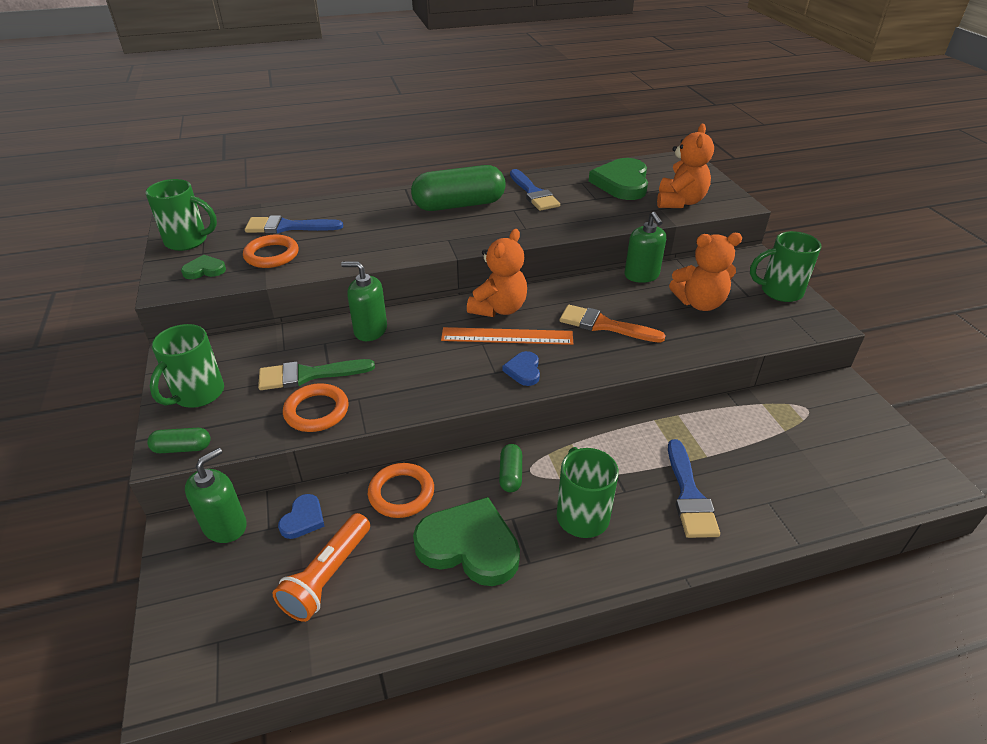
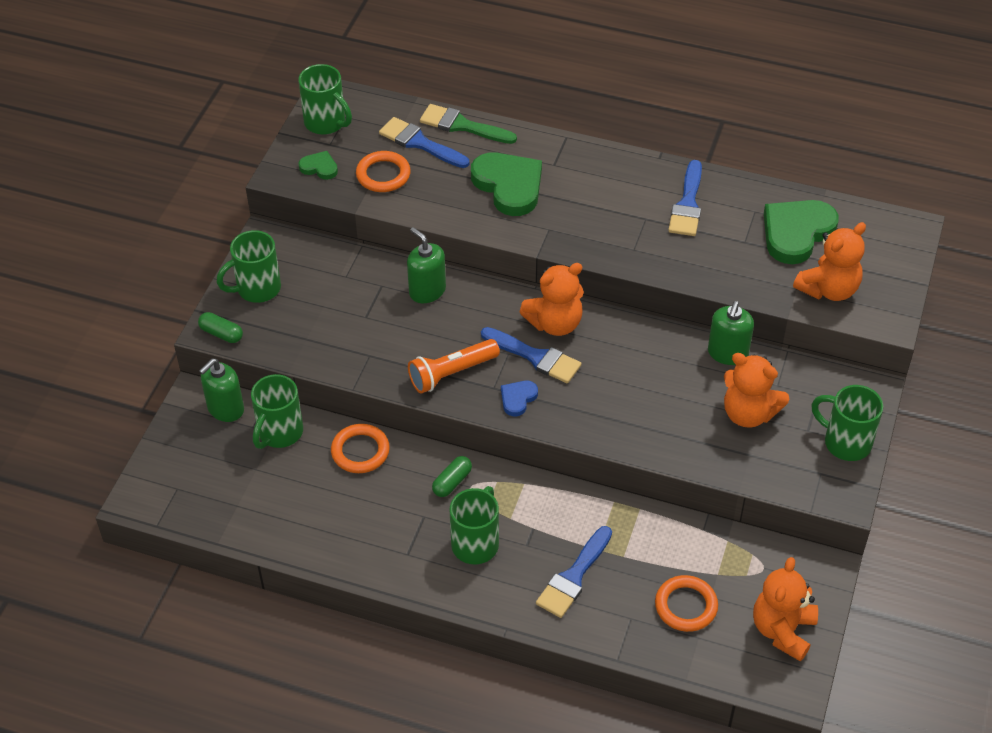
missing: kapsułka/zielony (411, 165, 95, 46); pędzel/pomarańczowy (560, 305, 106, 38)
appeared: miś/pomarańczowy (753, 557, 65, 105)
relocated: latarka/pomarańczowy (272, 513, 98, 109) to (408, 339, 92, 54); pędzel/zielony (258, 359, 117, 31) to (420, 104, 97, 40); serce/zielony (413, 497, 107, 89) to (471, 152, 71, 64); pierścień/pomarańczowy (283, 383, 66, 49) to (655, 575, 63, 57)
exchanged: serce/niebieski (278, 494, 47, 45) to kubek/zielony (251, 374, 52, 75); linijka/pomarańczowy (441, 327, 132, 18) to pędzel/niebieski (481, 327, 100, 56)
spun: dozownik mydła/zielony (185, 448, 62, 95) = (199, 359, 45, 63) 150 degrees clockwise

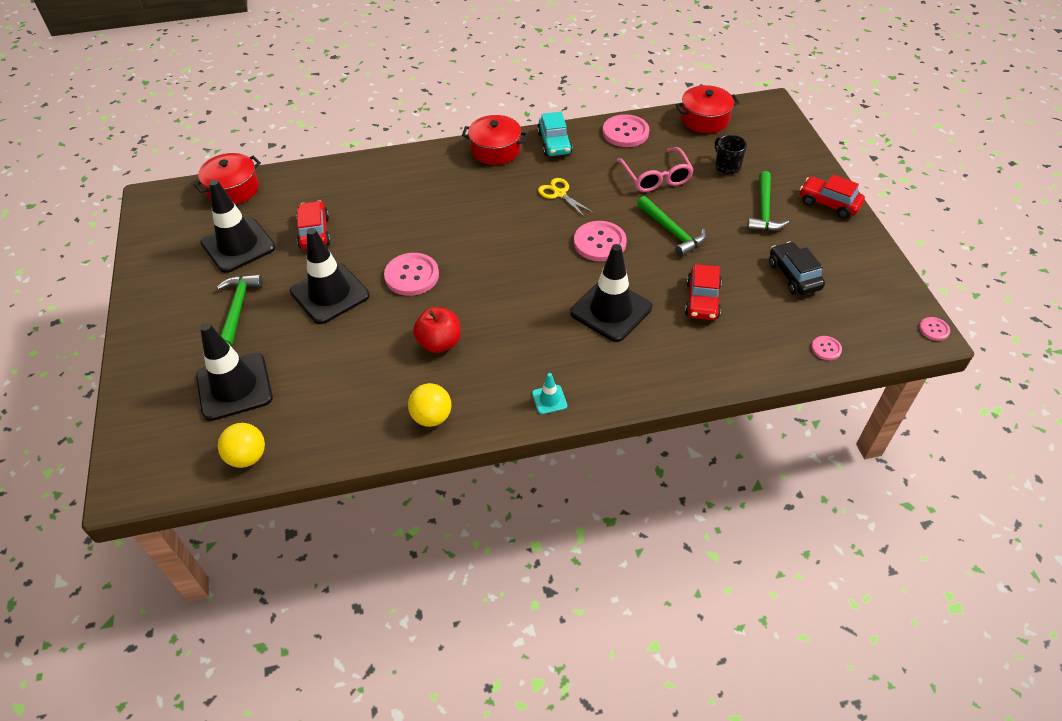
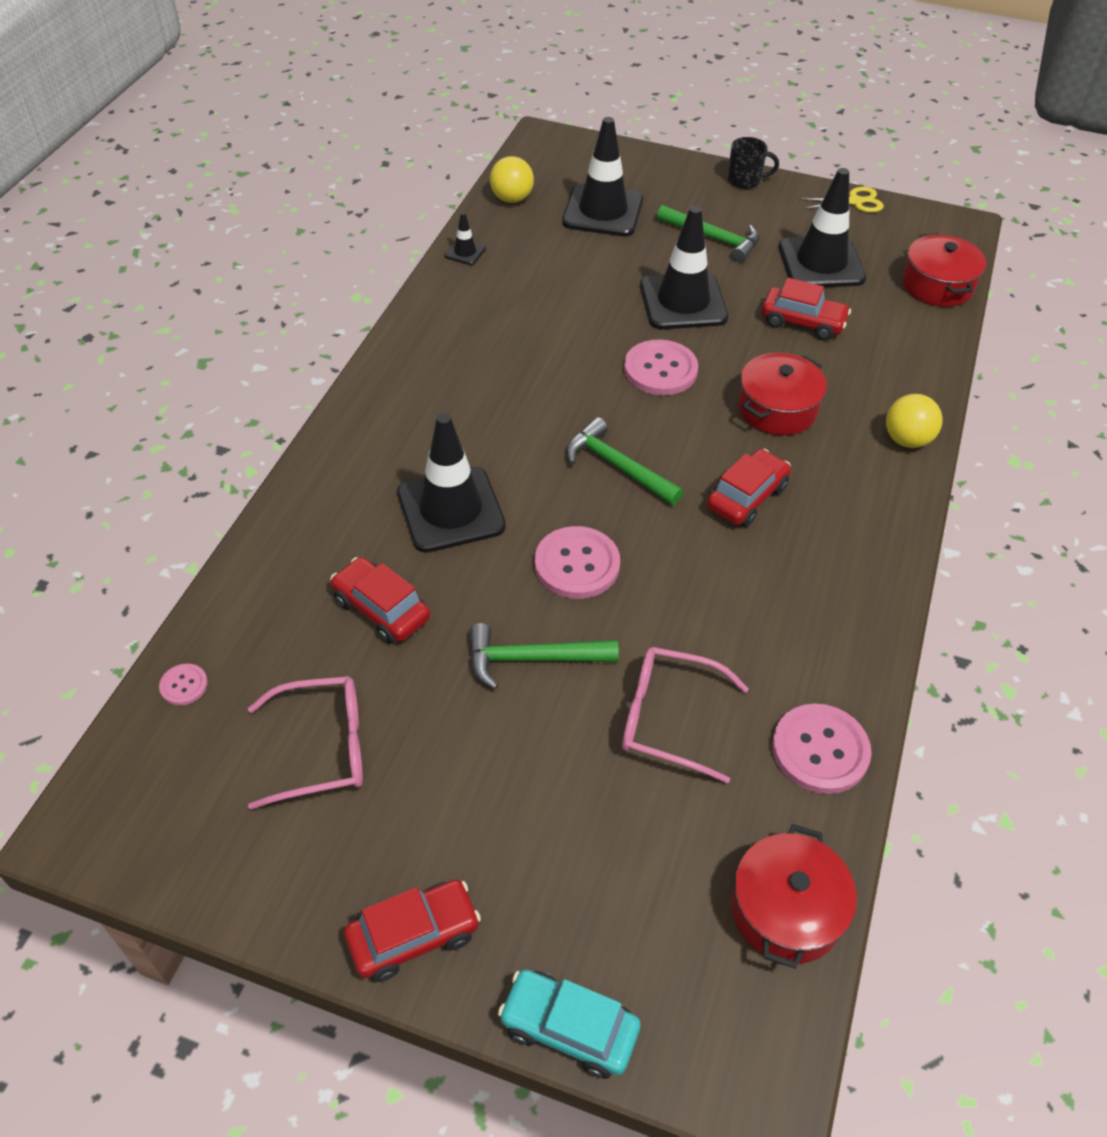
missing: jabłko/czerwony (413, 307, 48, 46); pachołek/turkusowy (532, 373, 35, 41); guzik/różowy (919, 317, 31, 24)
appeared: pachołek/czarny (444, 212, 42, 53); samochód/czerwony (707, 449, 84, 78)
relocated: samochód/turkusowy (537, 112, 36, 44) to (498, 969, 143, 110); młotek/zielony (747, 171, 42, 60) to (567, 417, 116, 88); kubek/czarny (715, 135, 32, 40) to (728, 137, 51, 52); garnek/czerwony (462, 115, 66, 50) to (738, 352, 89, 83); nożyczki/żółty (538, 178, 56, 39) to (799, 187, 85, 25); piłka/żółty (408, 383, 43, 44) to (886, 394, 57, 54)
exchanged: samochód/czarny (769, 241, 56, 54) to okulary/różowy (248, 676, 115, 134)

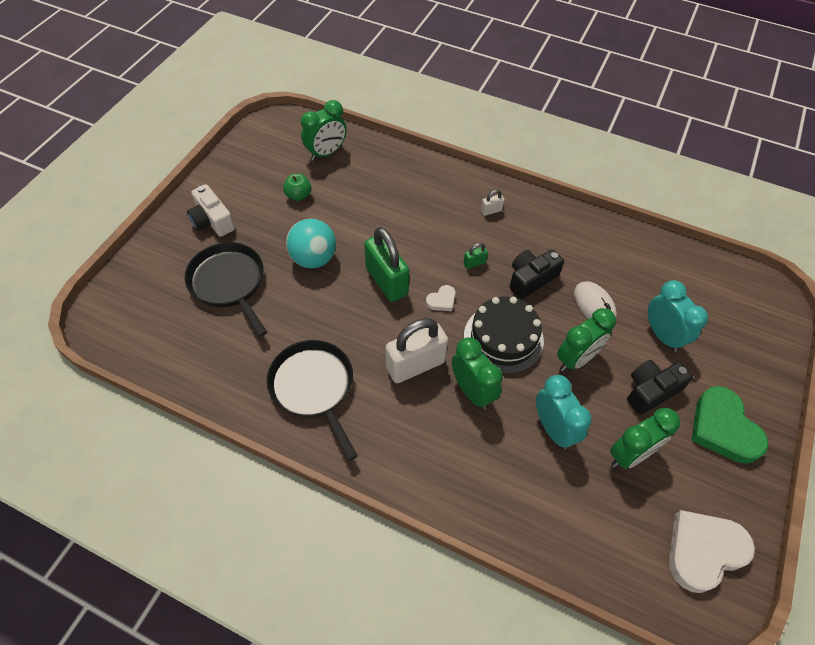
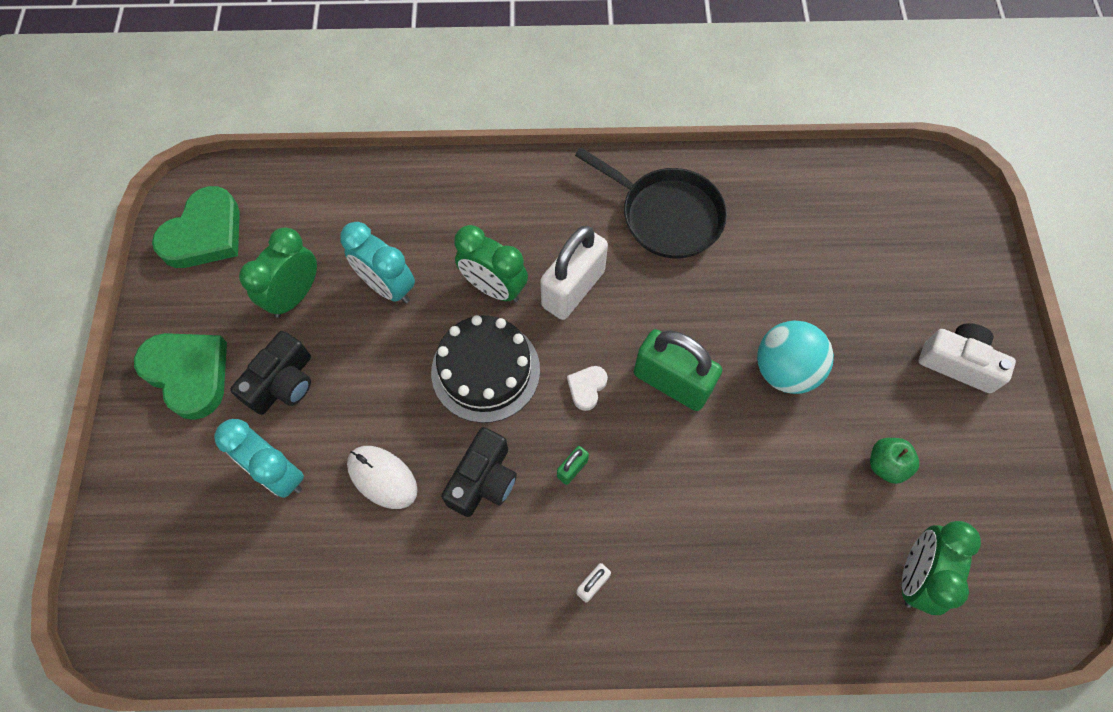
missing: patelnia/czarny (185, 242, 82, 95); budzik/zielony (557, 308, 59, 64)
colour: serce/biały (669, 510, 86, 83) to serce/zielony (152, 186, 88, 82)

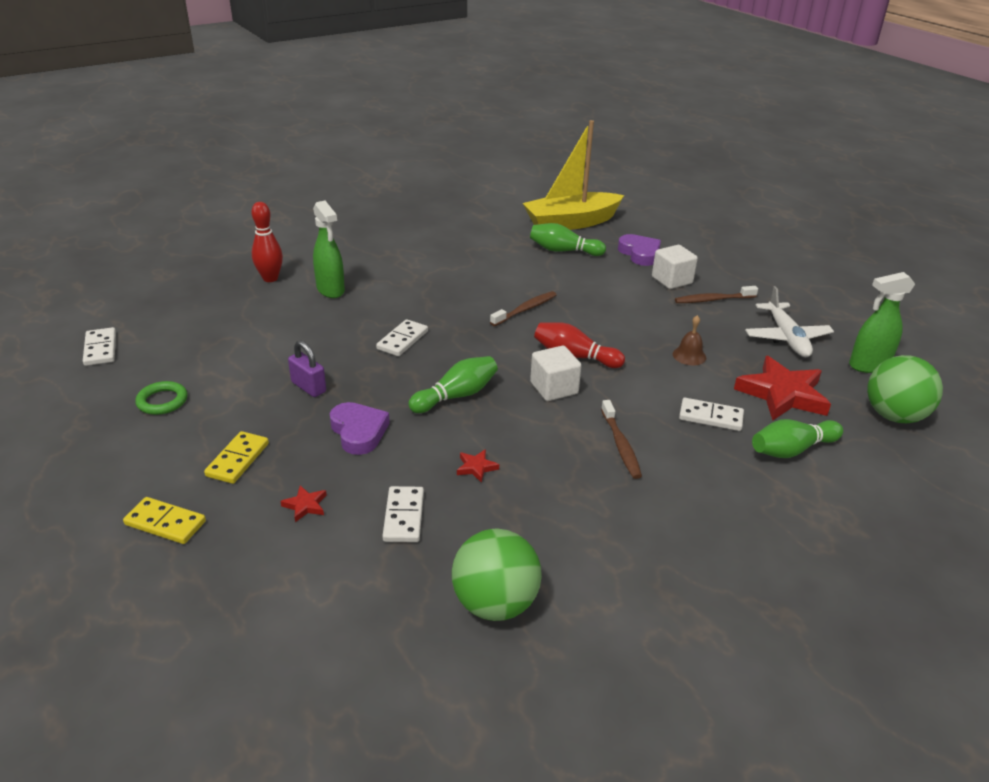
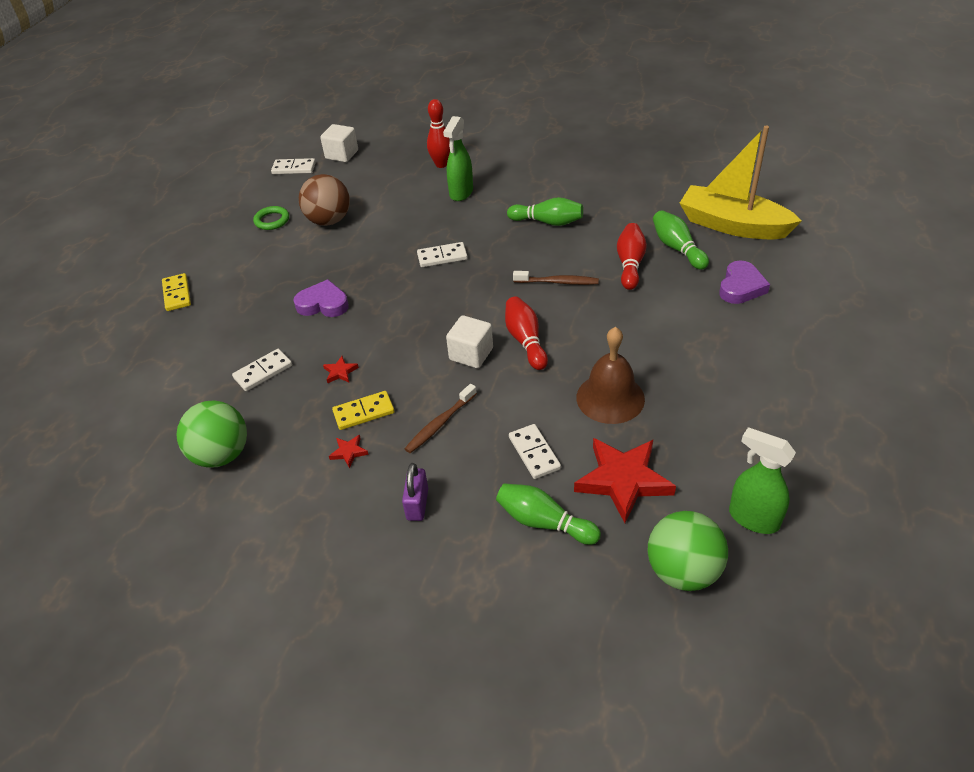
missing: szczoteczka do zębów/brązowy (675, 286, 83, 17); samolot/biały (745, 286, 89, 71)
appeared: piłka/brązowy (299, 174, 51, 52); kręgiel/czerwony (617, 223, 30, 67)
relocated: sześcian/biały (652, 245, 46, 44) to (320, 124, 38, 38); gwiazda/czerwony (280, 485, 47, 37) to (329, 435, 40, 33); kostka domina/żółty (204, 431, 65, 53) to (332, 391, 62, 39); kłódka/fioletowy (288, 340, 38, 57) to (402, 463, 26, 58); kręgiel/zielony (408, 356, 90, 57) to (507, 197, 76, 29)
spun: kostka domina/biały (83, 327, 33, 39) = (271, 158, 45, 16) 60 degrees clockwise; serce/fioletowy (330, 402, 60, 53) = (293, 279, 56, 38) 105 degrees counterclockwise
size: dzwonek/brązowy (673, 315, 33, 50) = (576, 327, 69, 97) x1.95

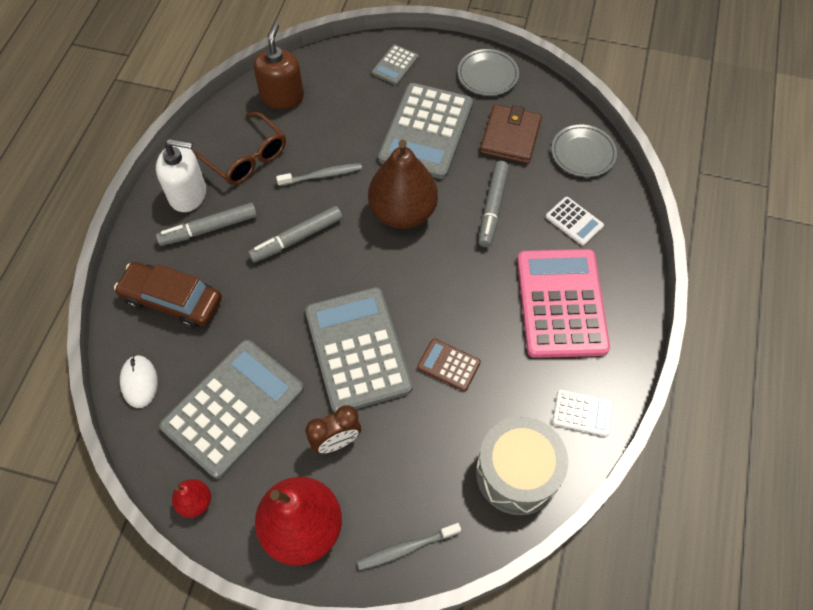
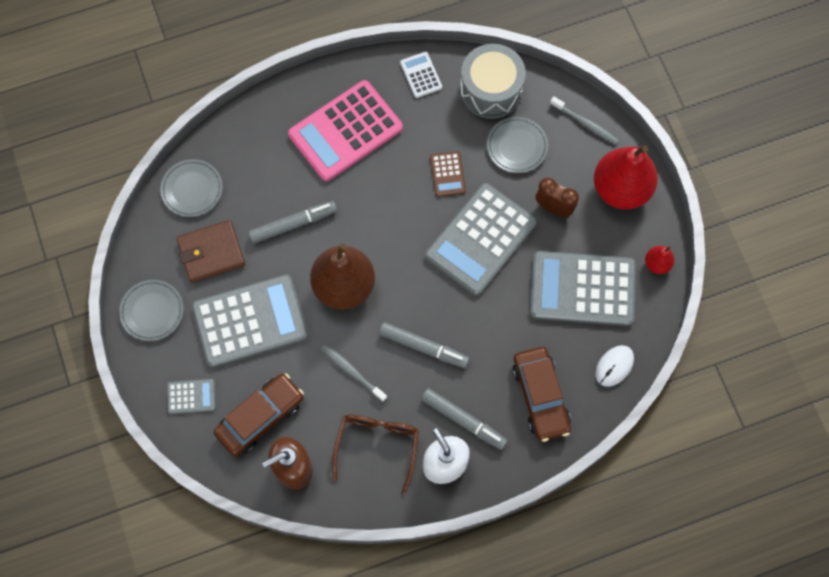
missing: kalkulator/biały (546, 197, 58, 49)
appeared: samochód/brązowy (214, 373, 90, 84); talerz/szary (487, 117, 61, 56)

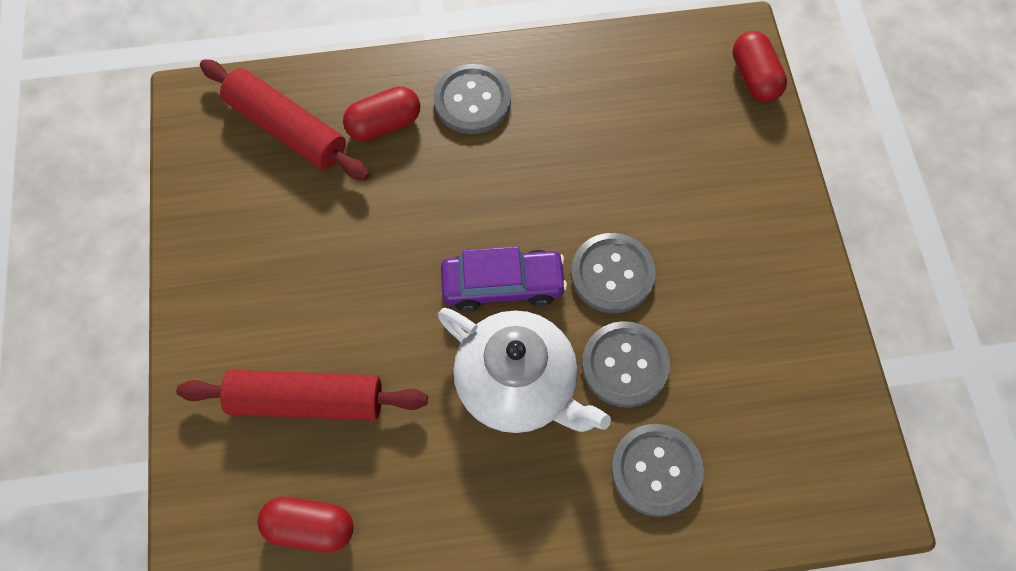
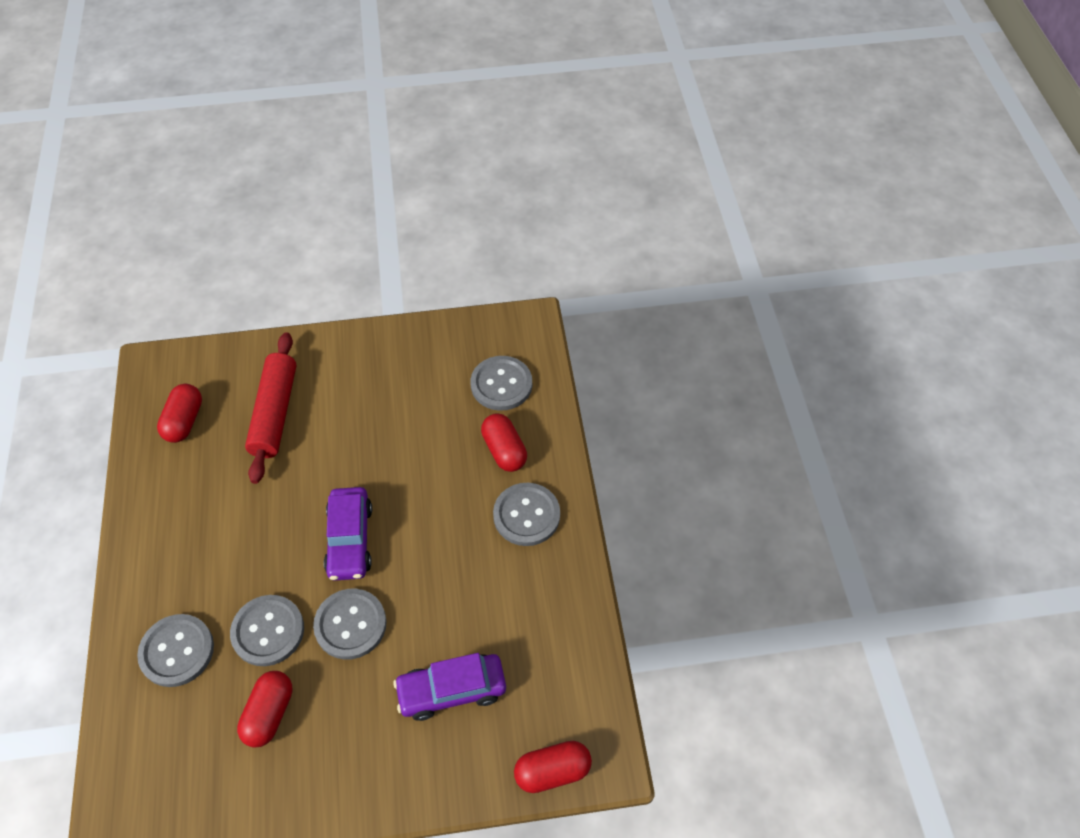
missing: imbryk/biały (438, 308, 173, 125)
appeared: kapsułka/czerwony (237, 671, 56, 77); samochód/fioletowy (393, 653, 113, 68)
exchanged: wałek do ciasta/czerwony (200, 59, 170, 122) to guzik/szary (471, 356, 61, 55)

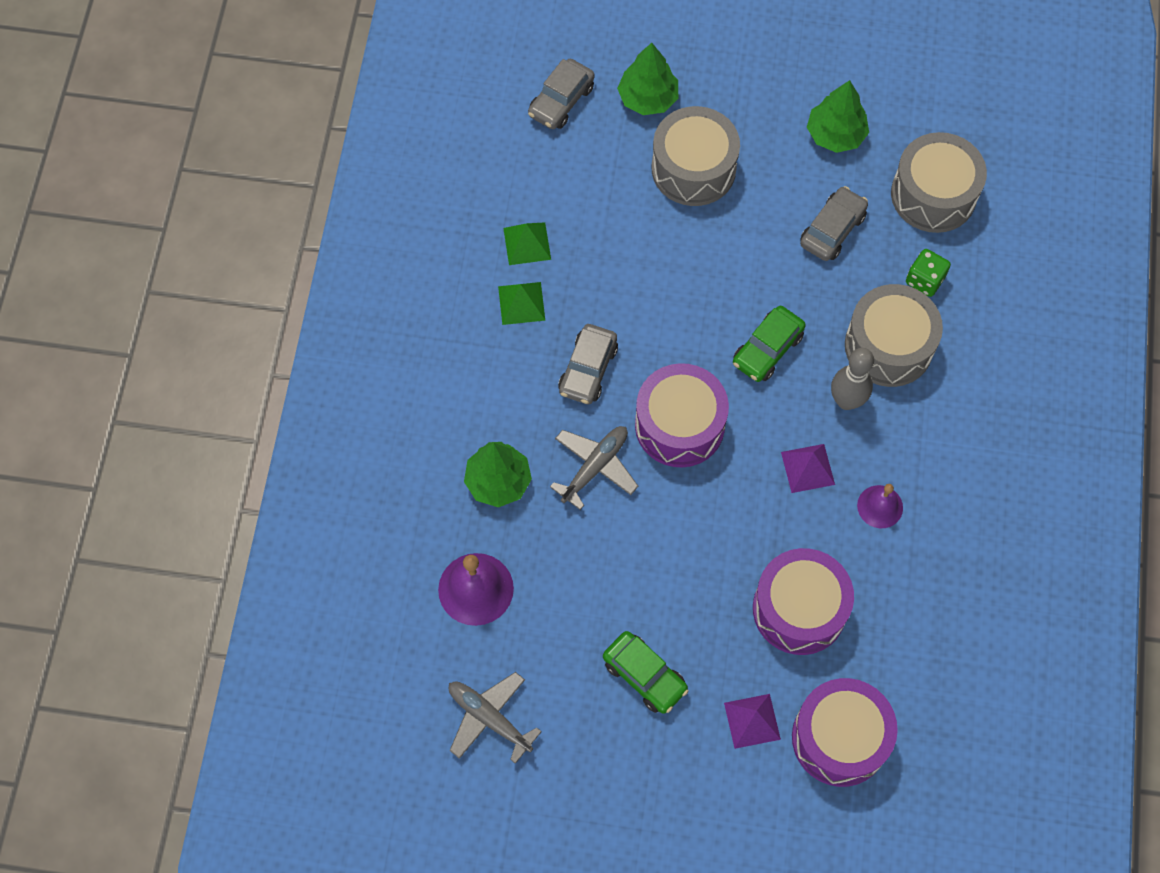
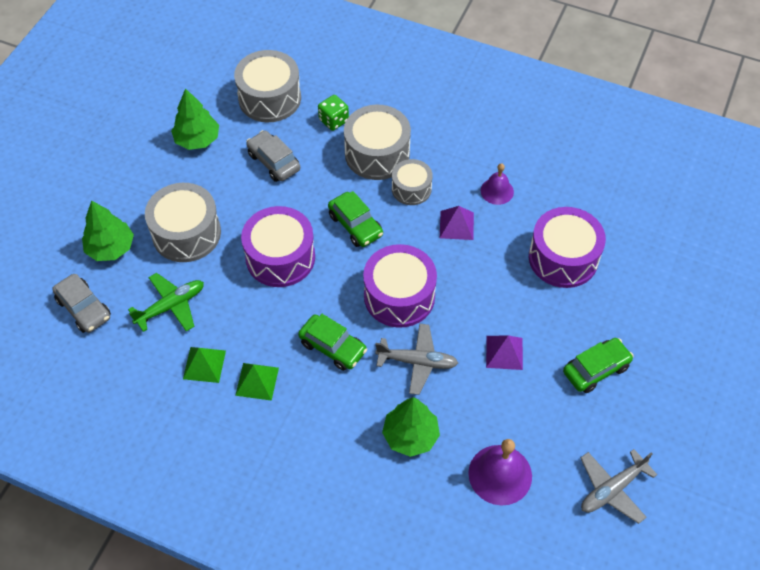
appeared: samolot/zielony (128, 273, 76, 59)
relocated: bęben/fioletowy (792, 678, 106, 109) to (241, 206, 74, 81); piramida/fioletowy (724, 694, 57, 55) to (486, 335, 37, 35)
exchanged: kręgiel/szary (831, 348, 43, 62) to bęben/szary (392, 159, 41, 46)
colour: samochód/szary (558, 324, 60, 80) to samochód/zielony (298, 314, 69, 57)
spun: samolot/szary (550, 426, 88, 84) = (375, 324, 83, 71) 135 degrees clockwise

